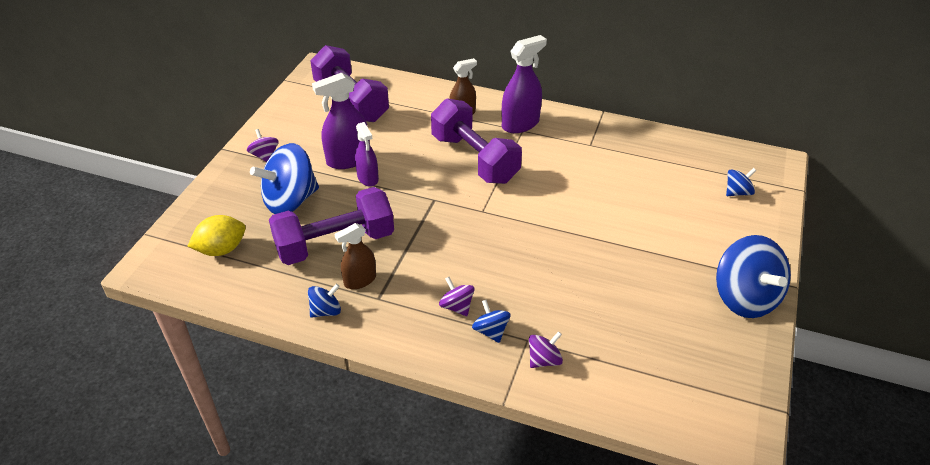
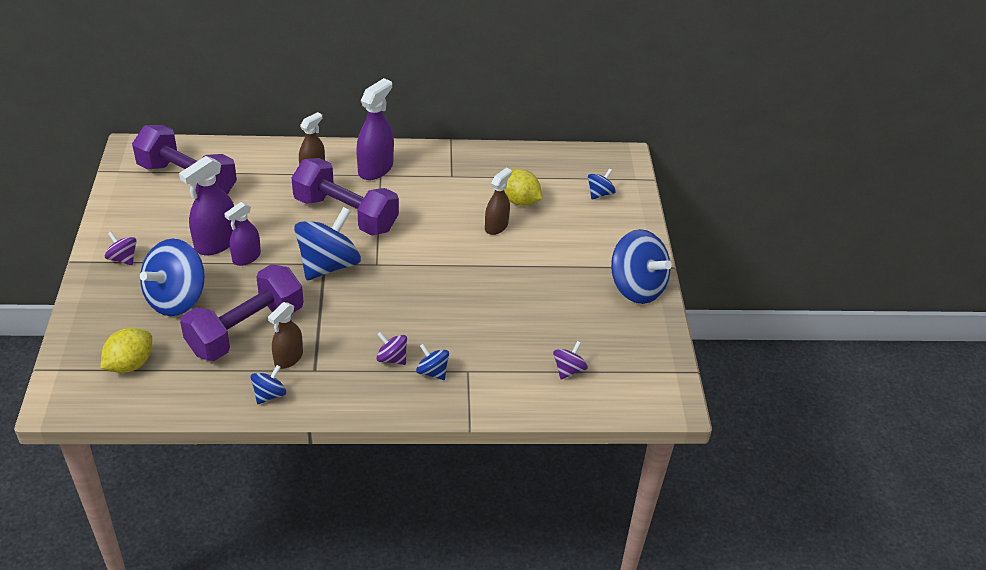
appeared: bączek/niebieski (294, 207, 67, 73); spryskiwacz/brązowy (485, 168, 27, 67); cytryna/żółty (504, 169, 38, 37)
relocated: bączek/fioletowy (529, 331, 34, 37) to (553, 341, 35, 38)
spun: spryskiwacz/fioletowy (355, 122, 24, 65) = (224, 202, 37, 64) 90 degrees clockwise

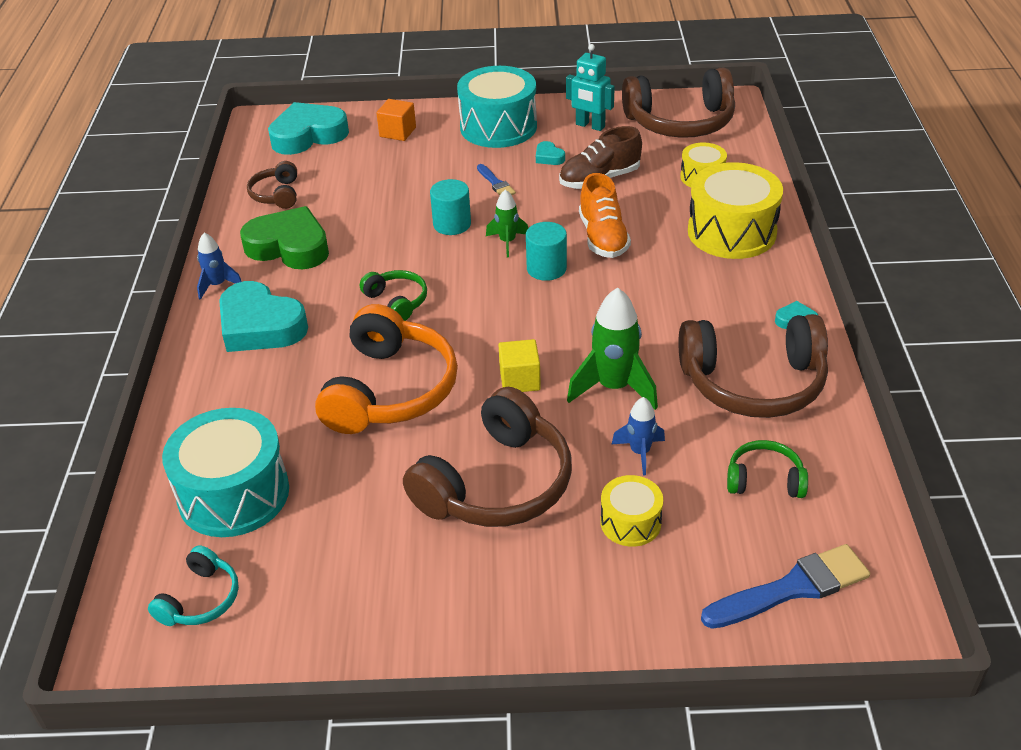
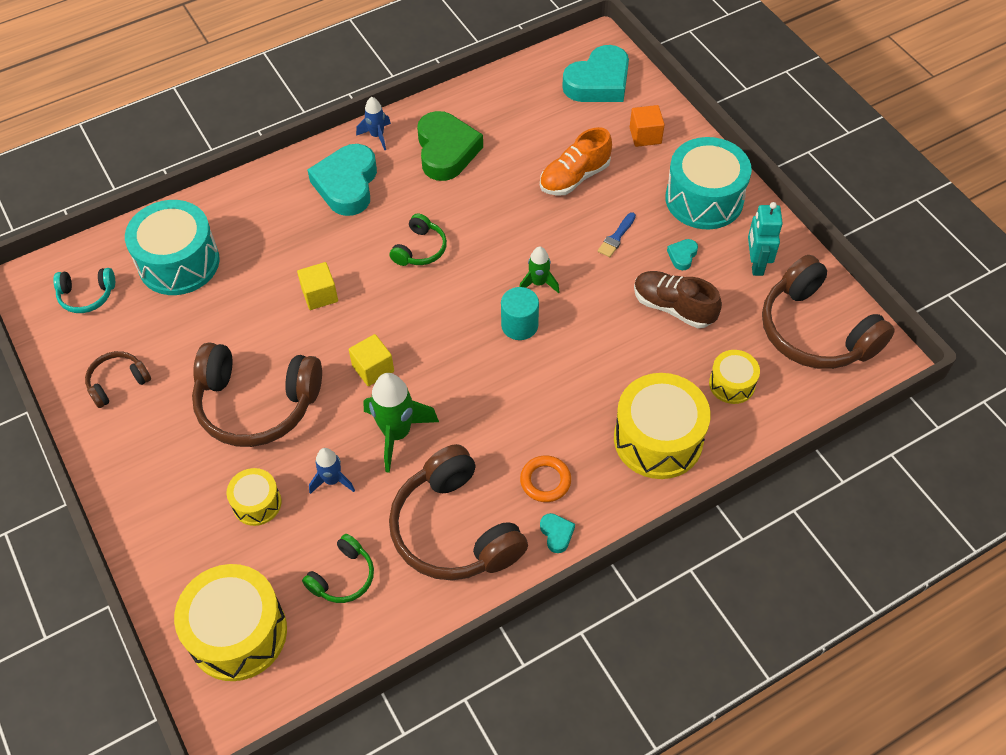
missing: walec/turkusowy (430, 179, 41, 56)
appeared: pierścień/pomarańczowy (520, 455, 51, 47)
relocated: słuchawki/brązowy (247, 161, 50, 48) to (85, 351, 66, 57); but/pomarańczowy (579, 173, 52, 85) to (540, 127, 72, 69)
exchanged: pędzel/niebieski (701, 544, 169, 85) to bęben/żółty (174, 564, 113, 117); słuchawki/pomarańczowy (315, 304, 143, 130) to sześcian/żółty (297, 262, 41, 48)
spun: słuchawki/zielony (727, 440, 81, 58) = (302, 534, 72, 69) 60 degrees clockwise; serce/turkusowy (268, 102, 81, 53) = (562, 45, 67, 57) 105 degrees clockwise

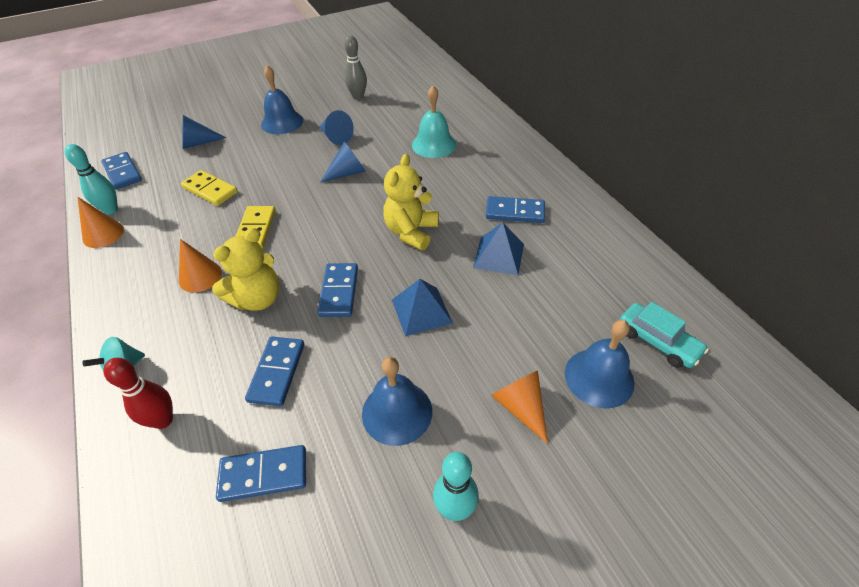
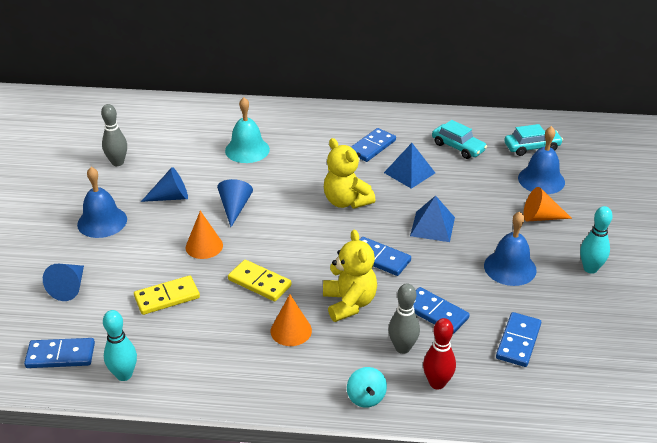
appeared: kręgiel/szary (388, 284, 32, 70); samochód/turkusowy (432, 120, 55, 39)
relocated: stożek/pomarańczowy (77, 197, 47, 51) to (186, 211, 37, 48)

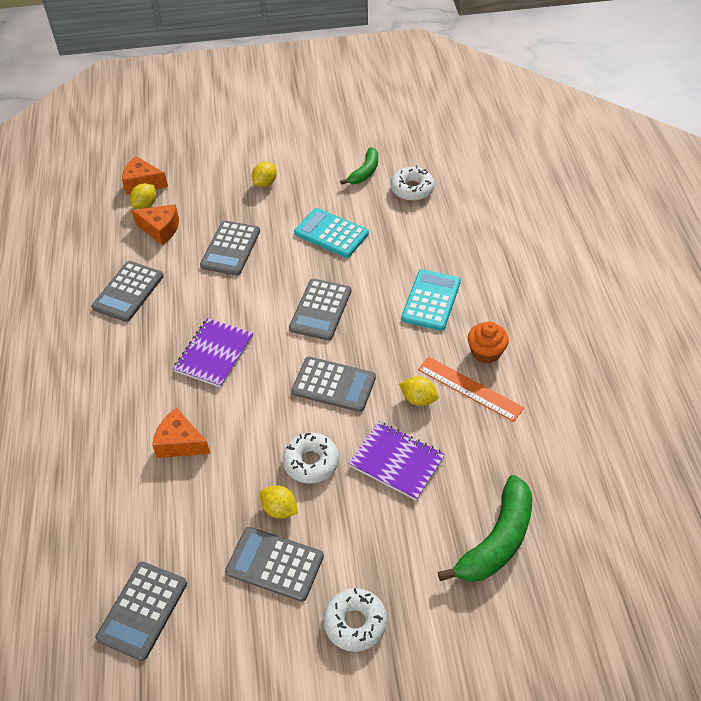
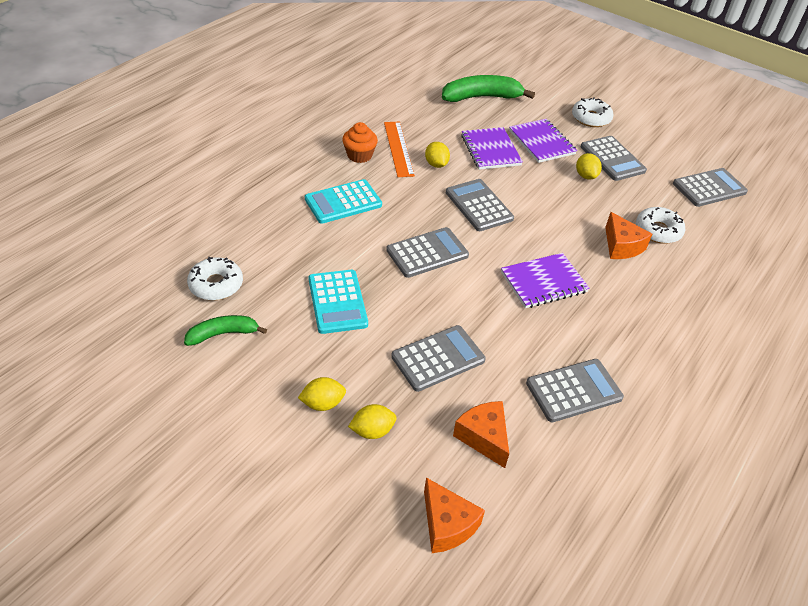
appeared: zeszyt/fioletowy (509, 119, 68, 44)
relocated: cytryna/żółty (130, 183, 26, 26) to (348, 404, 49, 35); donut/biały (283, 432, 56, 52) to (636, 207, 49, 37)

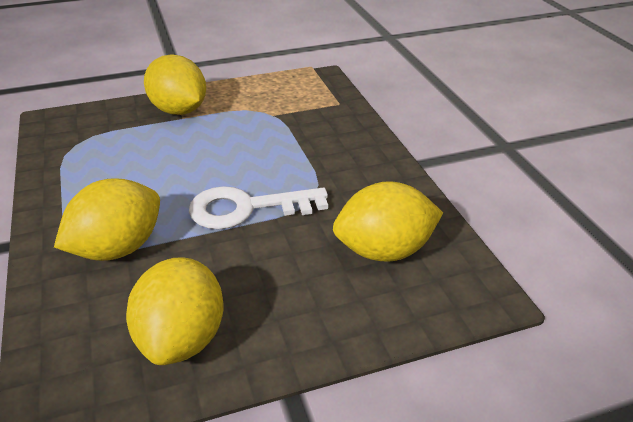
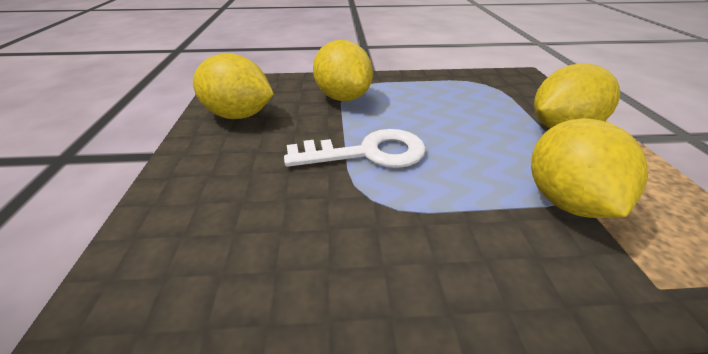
relocated: cytryna/żółty (333, 181, 110, 81) to (531, 118, 117, 100)
spun: klucz/biały (189, 186, 139, 43) = (284, 129, 142, 39) 75 degrees clockwise

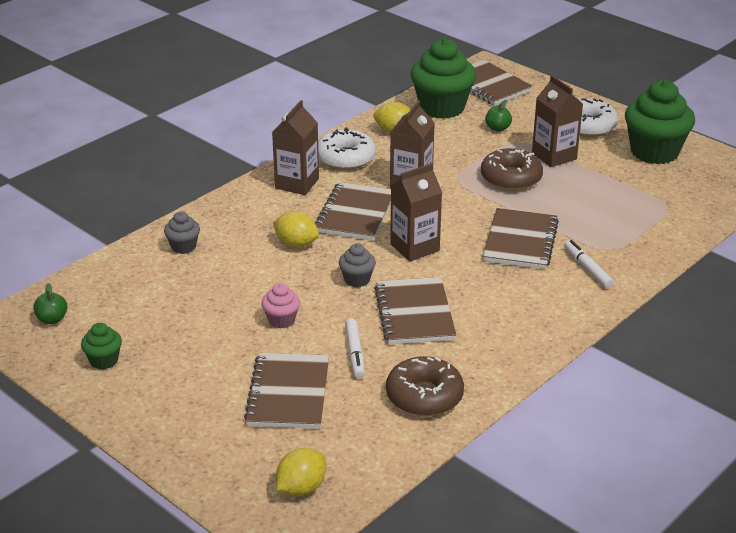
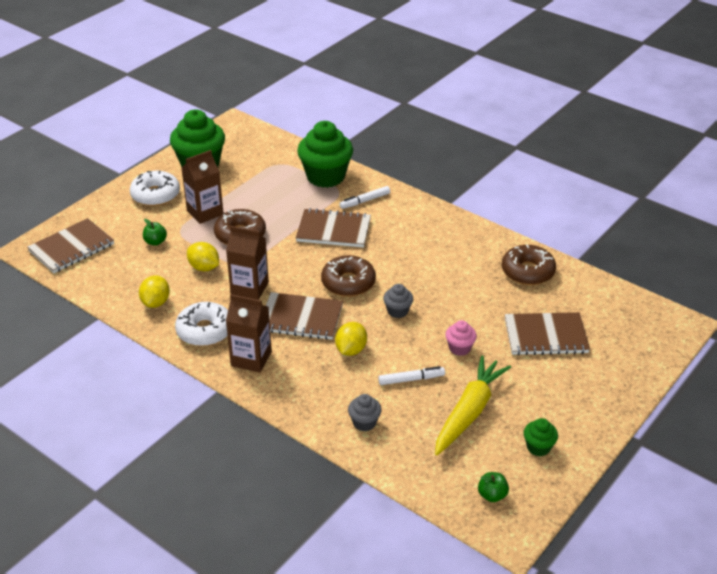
missing: zeszyt/brązowy (374, 277, 82, 68)
appeared: marchewka/żółty (435, 355, 76, 101)
relocated: cytryna/żółty (276, 448, 50, 48) to (187, 242, 32, 29); muffinka/zielony (411, 38, 65, 81) to (297, 121, 56, 67); flamaster/biały (345, 318, 20, 60) to (378, 366, 67, 19)
exchanged: karton mleka/brązowy (390, 164, 52, 97) to donut/brązowy (321, 255, 55, 42)

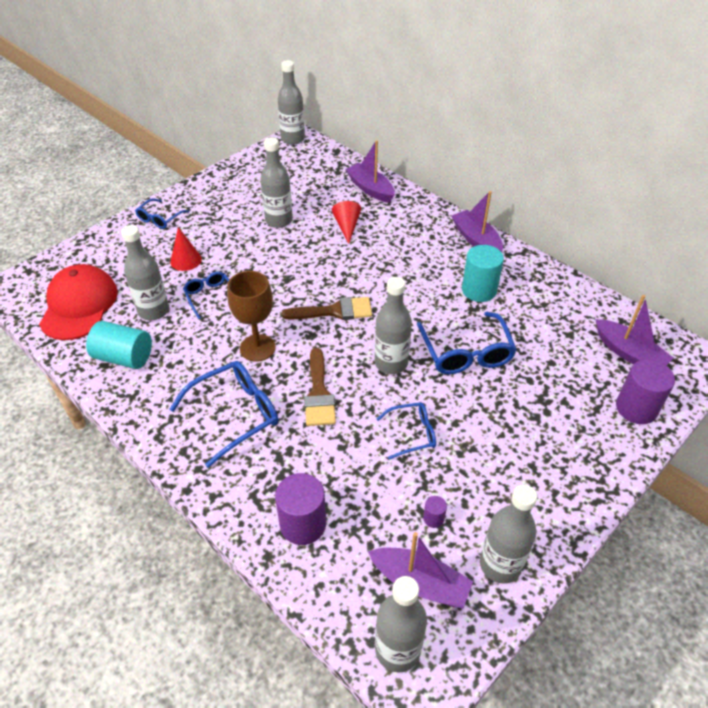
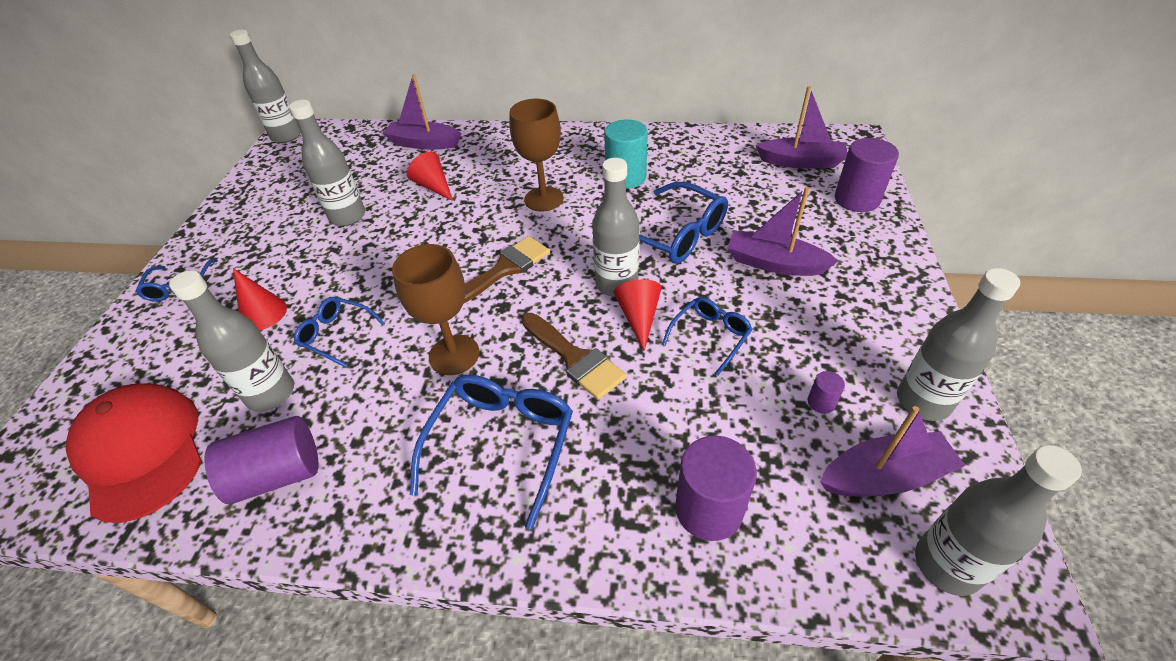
appeared: kielich/brązowy (510, 99, 54, 112); stożek/czerwony (614, 279, 48, 72)
relocated: łódka/fioletowy (451, 191, 52, 61) to (728, 187, 110, 89)
colour: walec/turkusowy (86, 321, 66, 48) to walec/fioletowy (204, 416, 114, 88)

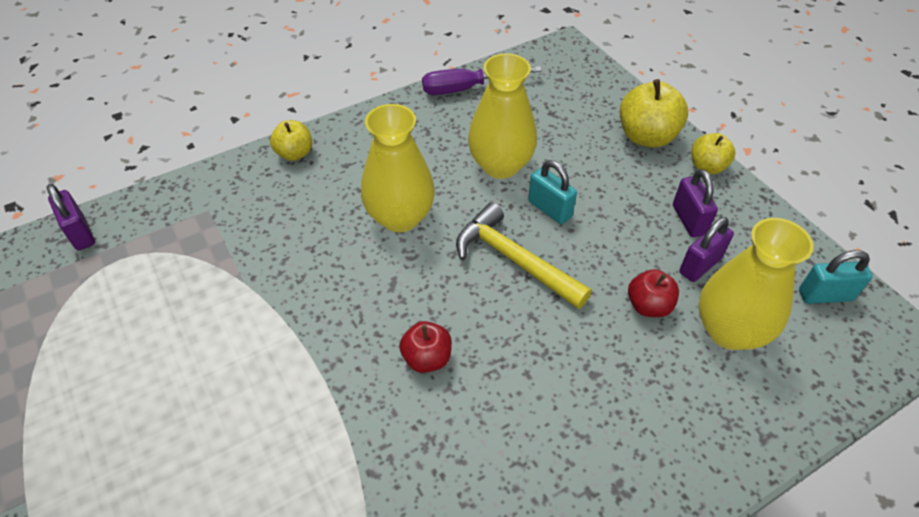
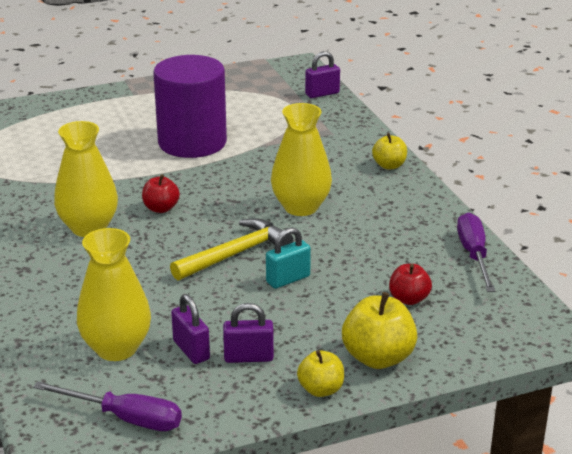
appeared: walec/fioletowy (153, 55, 74, 103)
relocated: wazon/żółty (468, 53, 69, 126) to (54, 121, 64, 116); jabłko/czerwony (628, 269, 51, 48) to (389, 264, 43, 41)
exchanged: kłódka/turkusowy (799, 250, 74, 54) to śrubokręt/fioletowy (33, 381, 149, 50)

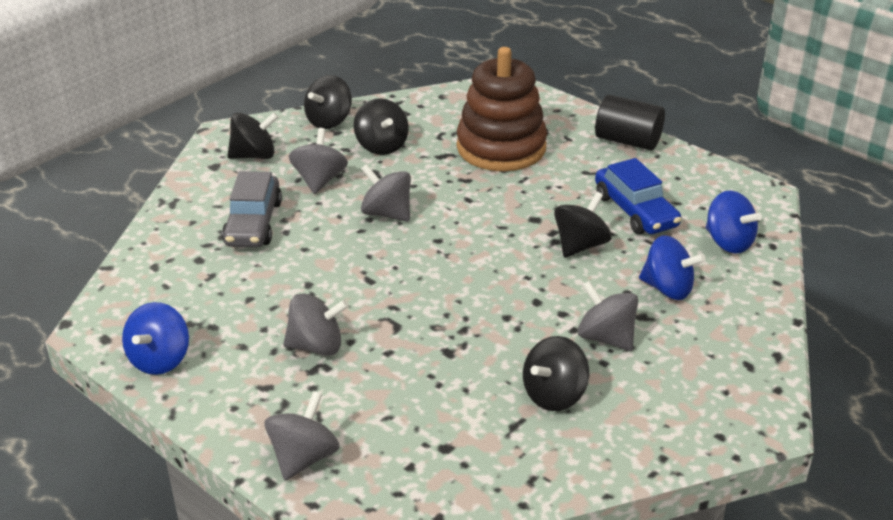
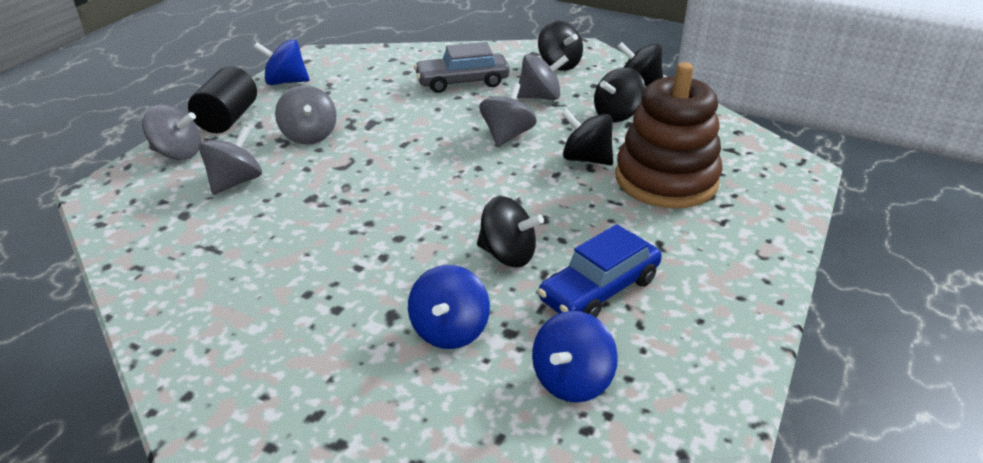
relocated: walec/czarny (595, 95, 70, 55) to (188, 66, 69, 67); bączek/szary (577, 281, 61, 70) to (199, 126, 63, 69); bączek/czarny (523, 336, 66, 75) to (562, 109, 51, 56)

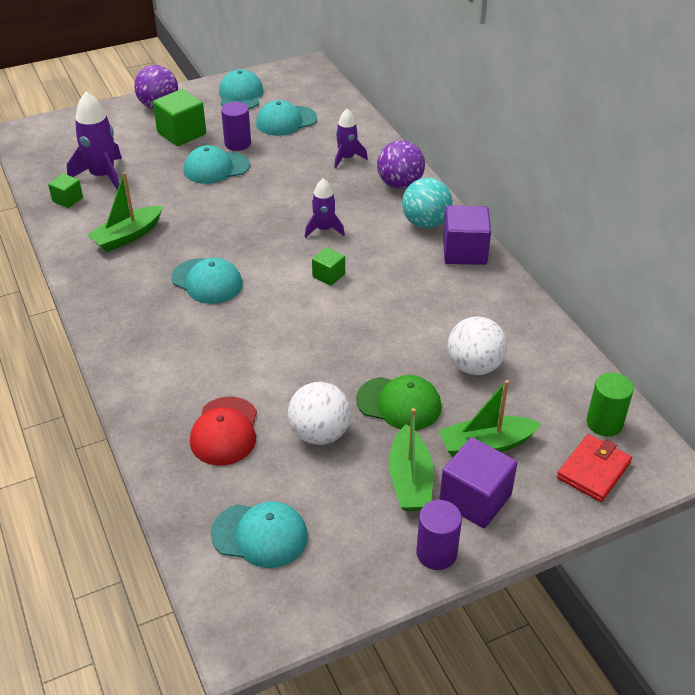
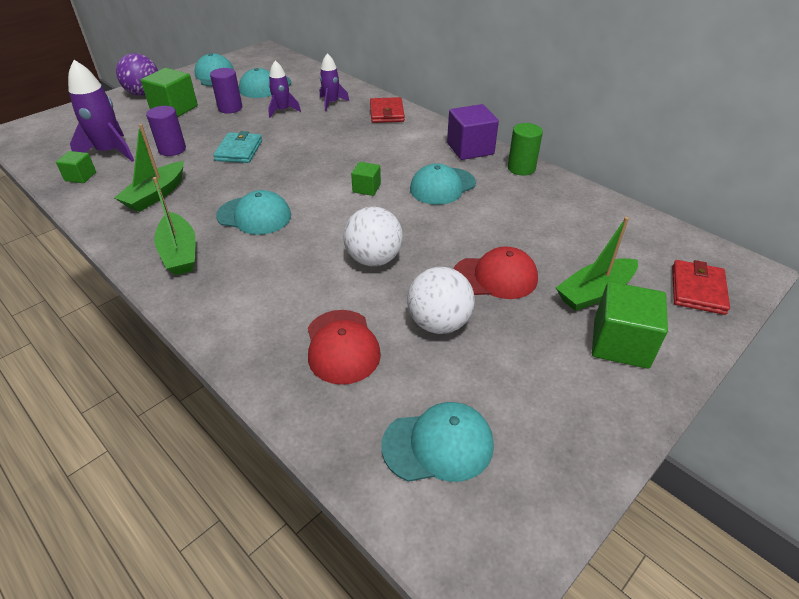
missing: piłka/turkusowy (402, 178, 50, 50)
appeared: portfel/turkusowy (213, 131, 49, 32)
relocated: walec/fioletowy (416, 500, 46, 70) to (146, 106, 40, 50); łódka/zielony (389, 408, 44, 103) to (153, 177, 42, 98); rakieta/fioletowy (305, 178, 40, 60) to (268, 60, 33, 58); piłka/biały (447, 316, 60, 59) to (343, 207, 60, 59); czapka/turkusowy (184, 145, 66, 39) to (410, 163, 66, 42); walec/zielony (587, 373, 47, 63) to (508, 123, 35, 53)
exchanged: piłka/fioletowy (377, 140, 48, 49) to portfel/czerwony (370, 97, 35, 26)
colour: czapka/zielony (356, 375, 86, 55) to czapka/czerwony (454, 246, 84, 53); sześcian/fioletowy (439, 437, 78, 91) to sześcian/zielony (592, 282, 76, 87)

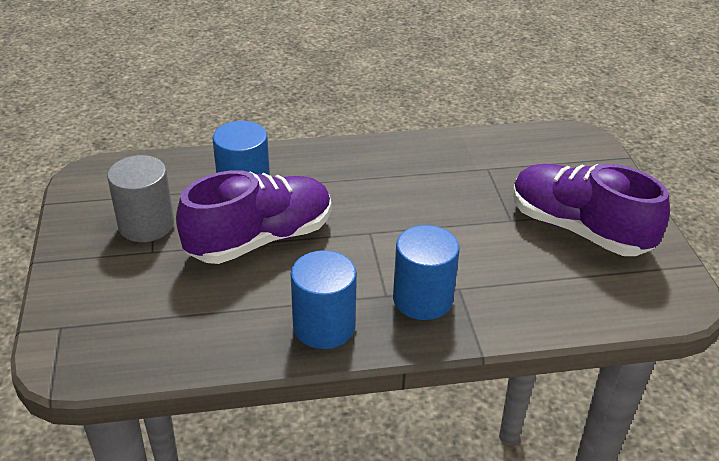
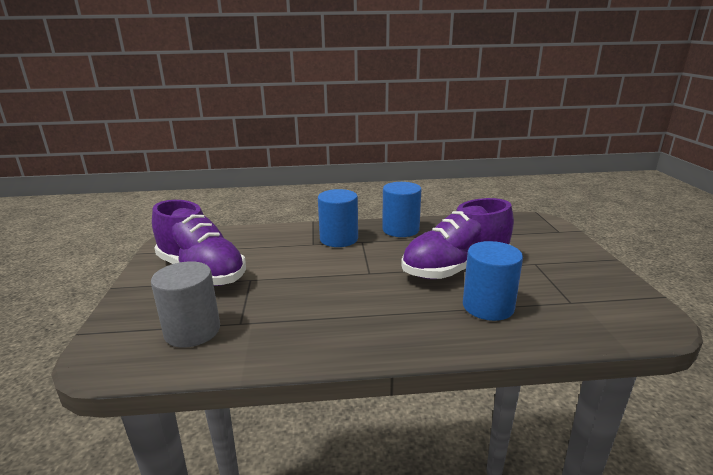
relocated: walec/szary (107, 155, 67, 87) to (151, 261, 69, 87)

